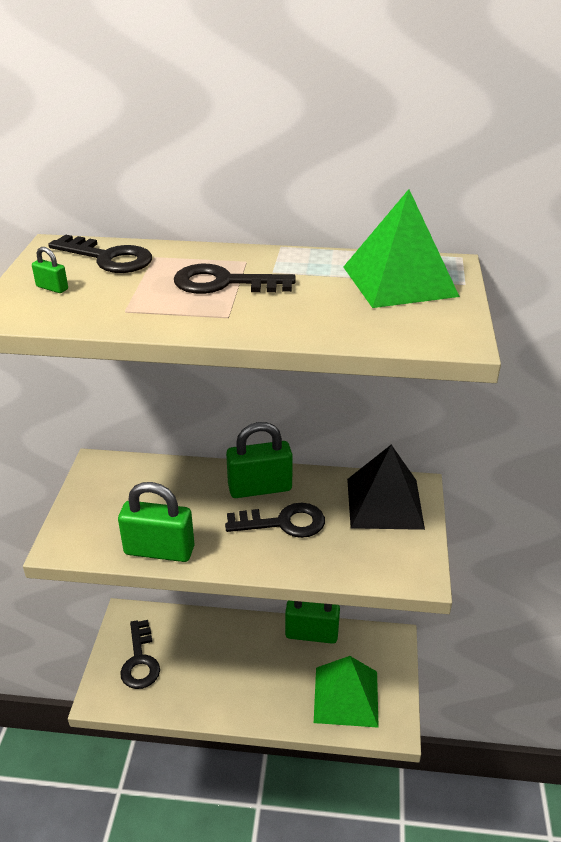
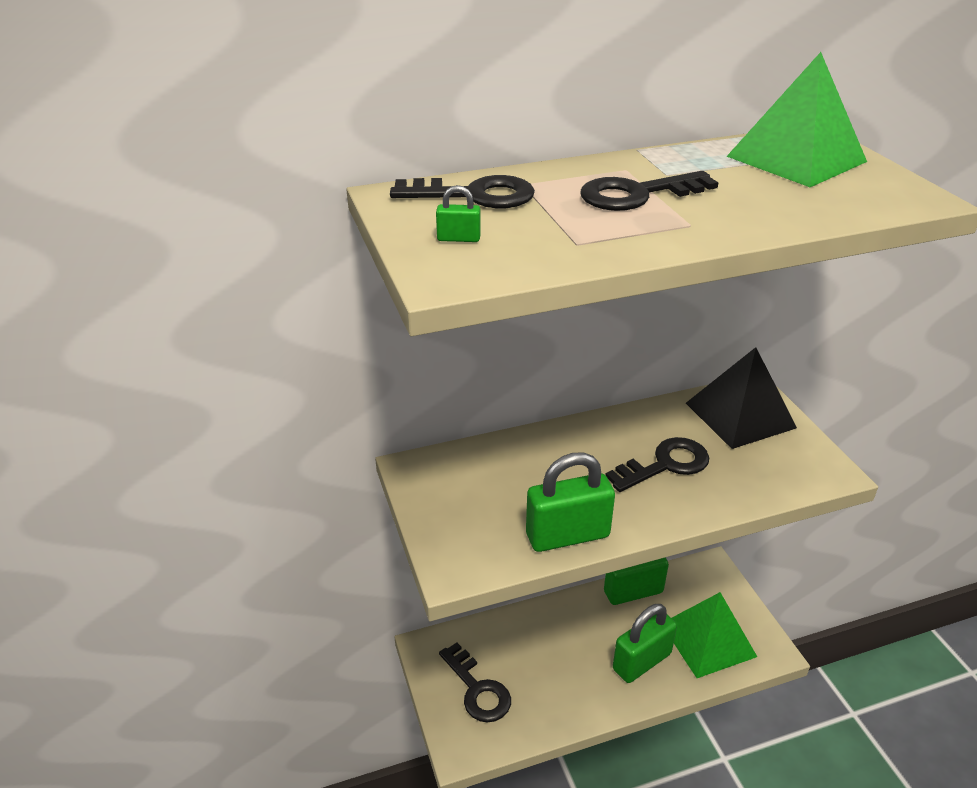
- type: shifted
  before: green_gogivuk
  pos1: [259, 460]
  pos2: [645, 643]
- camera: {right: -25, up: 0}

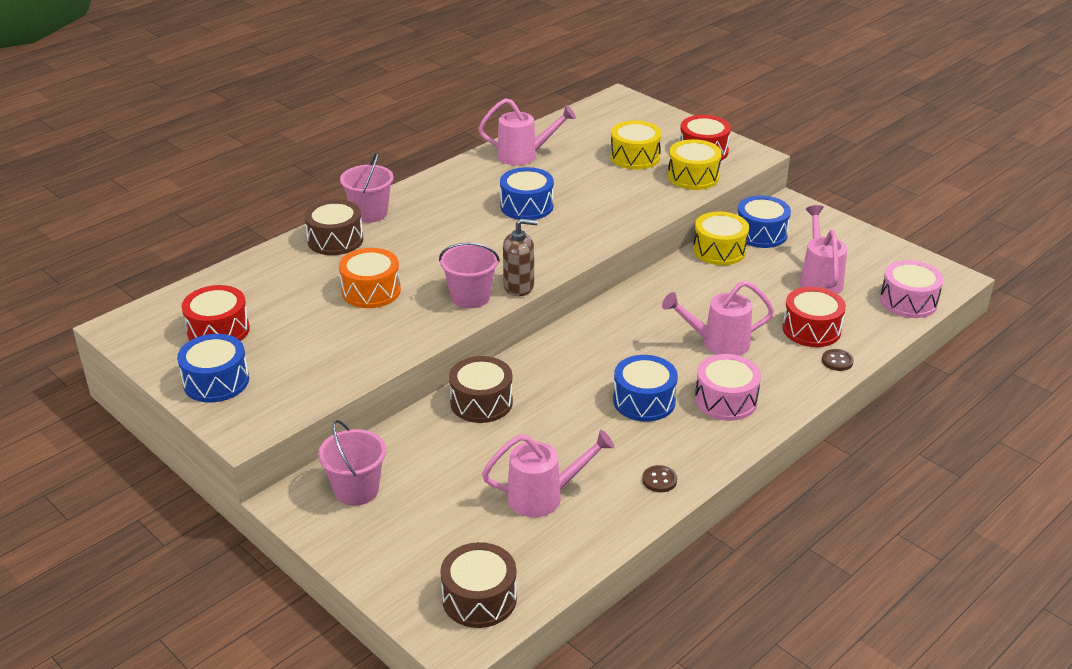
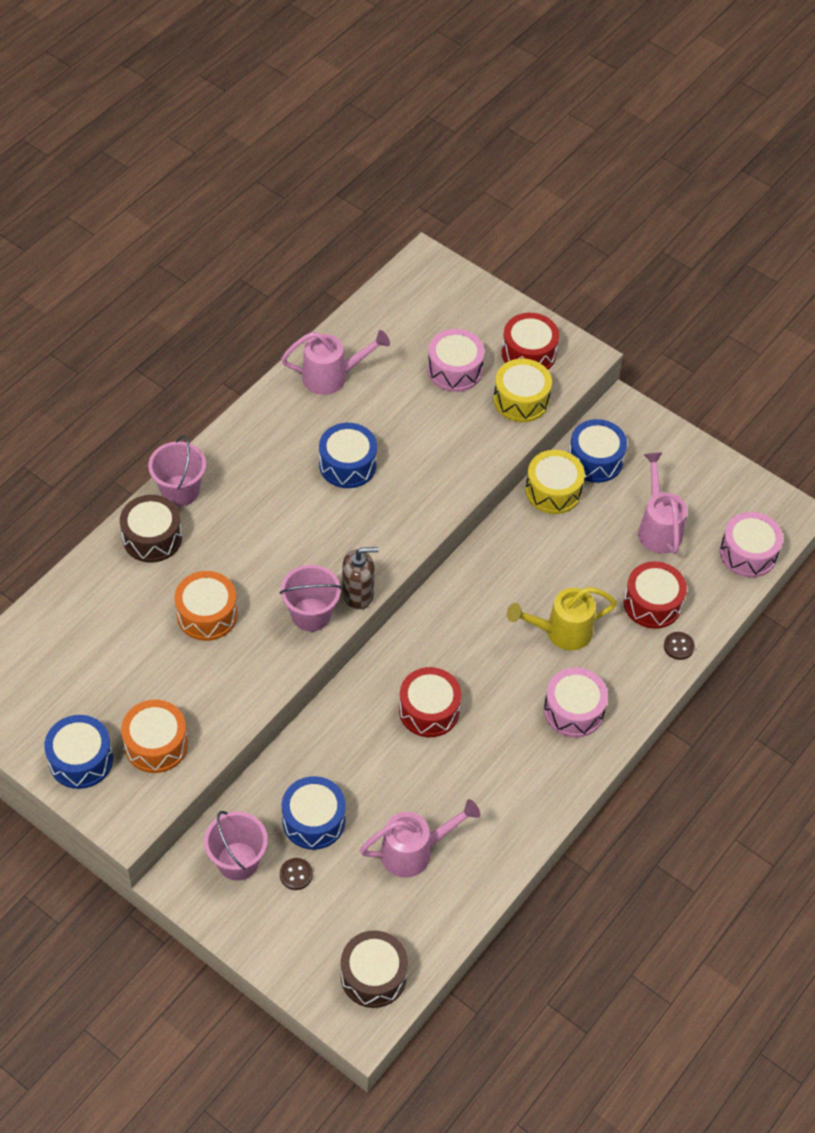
- type: repainted
  before: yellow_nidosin
  after: pink_nidosin
  pos1: [636, 145]
  pos2: [456, 360]
- type: repainted
  before: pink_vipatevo
  after: yellow_vipatevo
  pos1: [718, 318]
  pos2: [562, 618]
- type: shifted
  before: red_nidosin
  pos1: [216, 313]
  pos2: [430, 702]
- type: shifted
  before: blue_nidosin
  pos1: [645, 388]
  pos2: [313, 813]
- type: gone
  before: brown_nidosin
  pos1: [481, 389]
- type: shifted
  before: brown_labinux
  pos1: [659, 478]
  pos2: [296, 874]
- type: new
  after: orange_nidosin
  pos2: [154, 736]
- camera: {right: -10, up: 20}

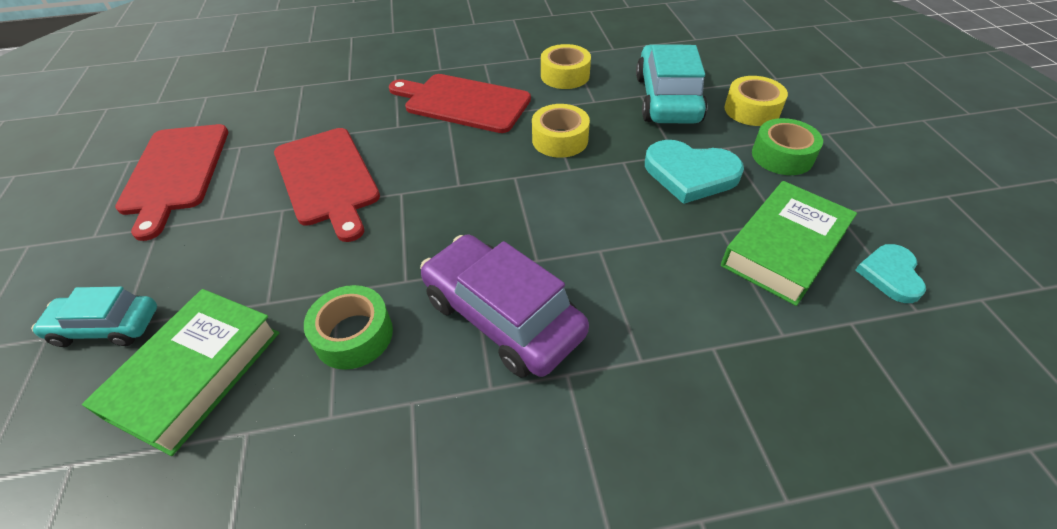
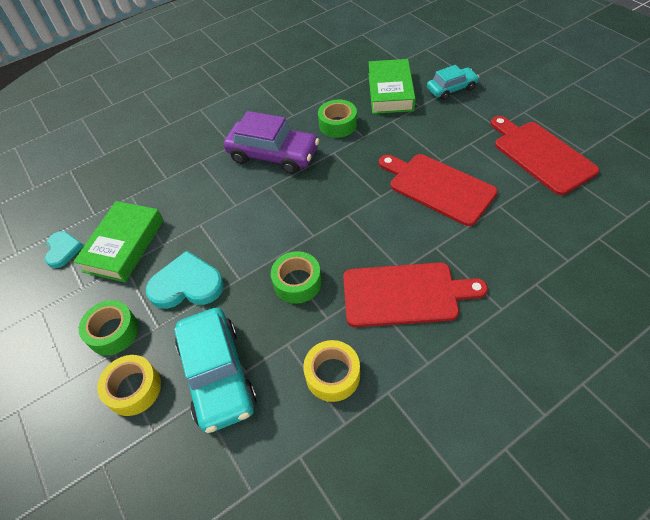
- type: repainted
  before: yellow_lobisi
  after: green_lobisi
  pos1: [561, 131]
  pos2: [296, 277]
- camera: {right: 160, up: 5}

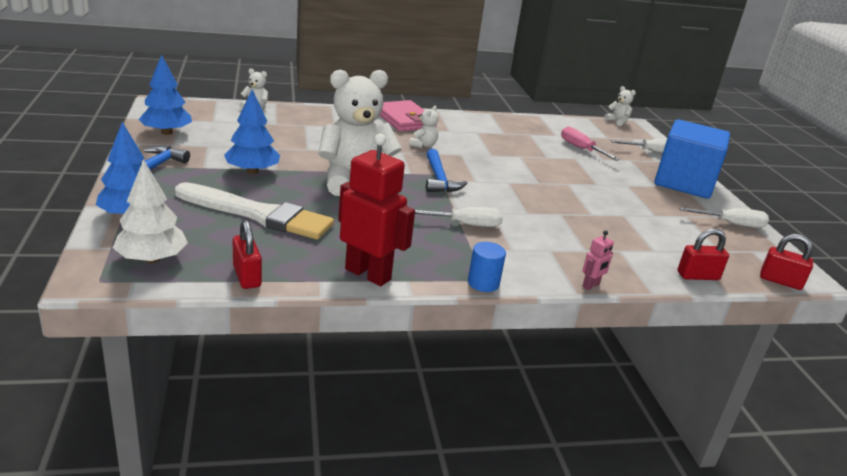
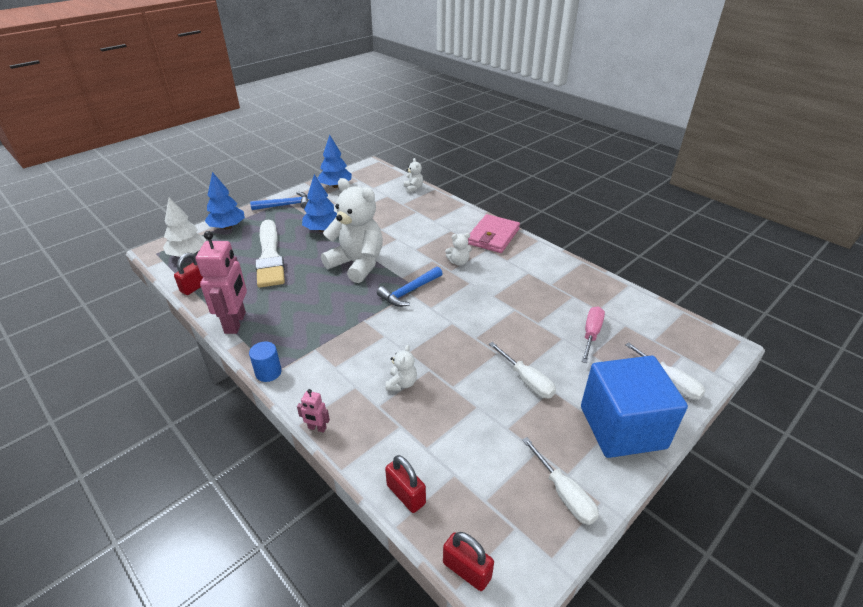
- type: shifted
  before: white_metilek
  pos1: [620, 106]
  pos2: [401, 367]
- type: repainted
  before: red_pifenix
  after: pink_pifenix
  pos1: [376, 209]
  pos2: [221, 282]
- type: shifted
  before: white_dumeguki
  pos1: [459, 217]
  pos2: [522, 370]
- type: rotated
  before: red_gogivuk
  pos1: [786, 262]
  pos2: [468, 561]
  turn: -45
- camera: {right: 60, up: 10}

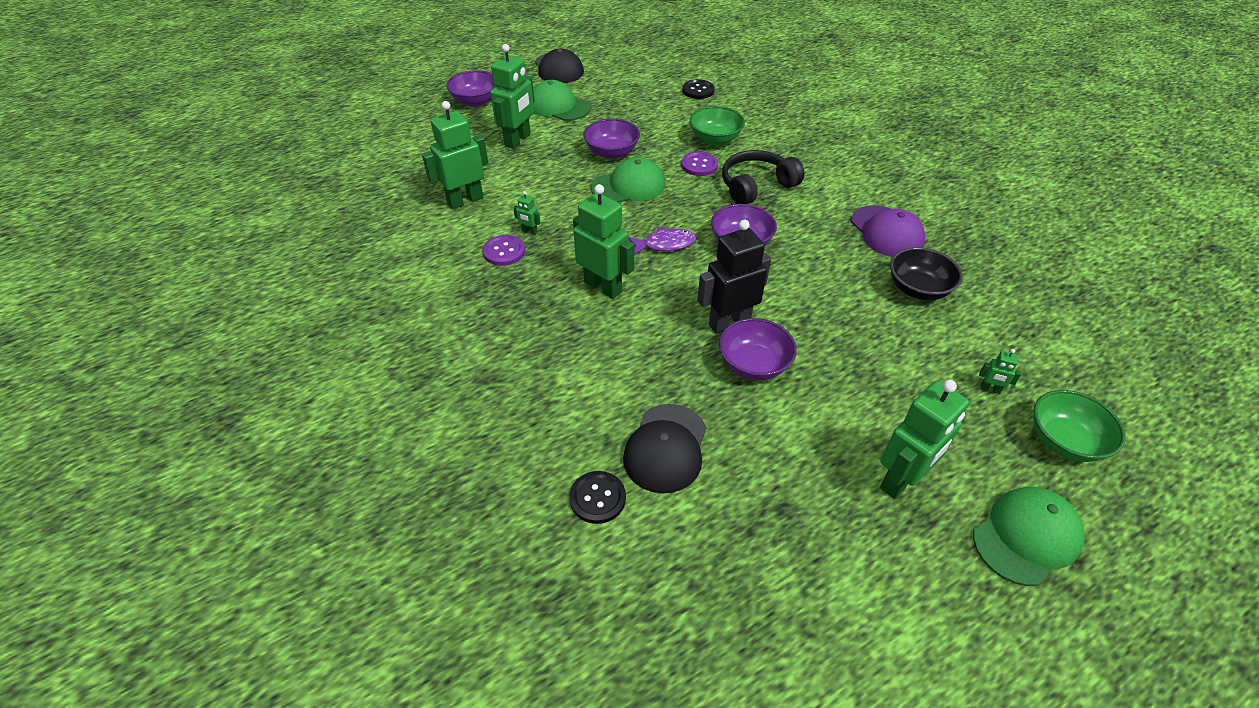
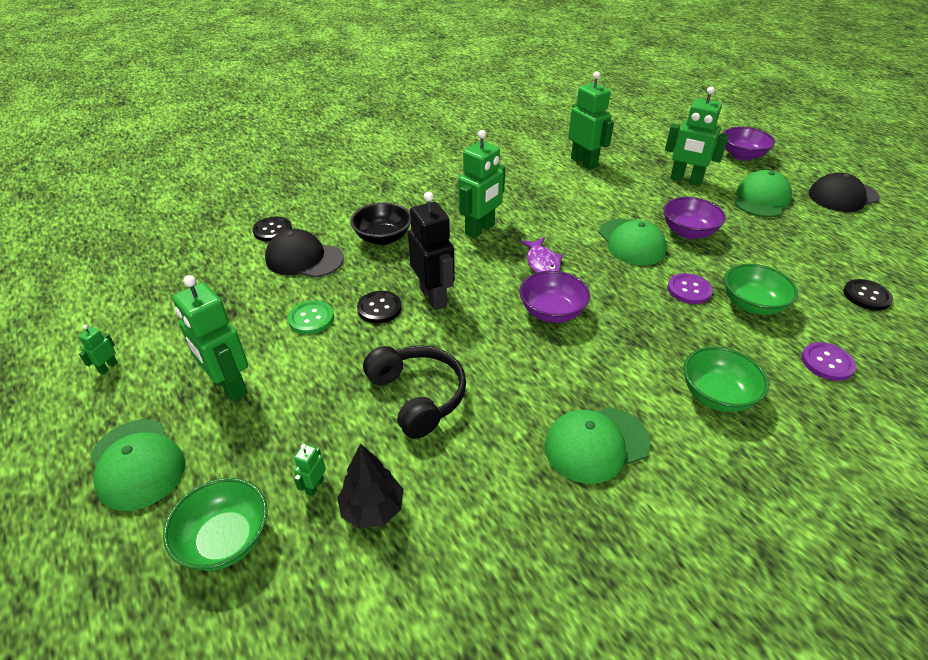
- type: shifted
  before: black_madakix
  pos1: [763, 177]
  pos2: [414, 392]
- type: shifted
  before: green_pifenix
  pos1: [526, 213]
  pos2: [98, 350]
- type: repainted
  before: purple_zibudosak
  after: green_zibudosak
  pos1: [888, 231]
  pos2: [597, 445]
- type: shifted
  before: purple_labinux
  pos1: [504, 250]
  pos2: [829, 361]
- type: shifted
  before: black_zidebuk
  pos1: [926, 274]
  pos2: [380, 223]
- type: swapped
  before: purple_zidebuk
  after: black_labinux
  pos1: [758, 349]
  pos2: [379, 307]
- type: new
  after: green_labinux
  pos2: [311, 317]
- type: new
  after: green_zidebuk
  pos2: [726, 379]
- type: new
  after: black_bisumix
  pos2: [370, 486]
- camera: {right: 90, up: -5}

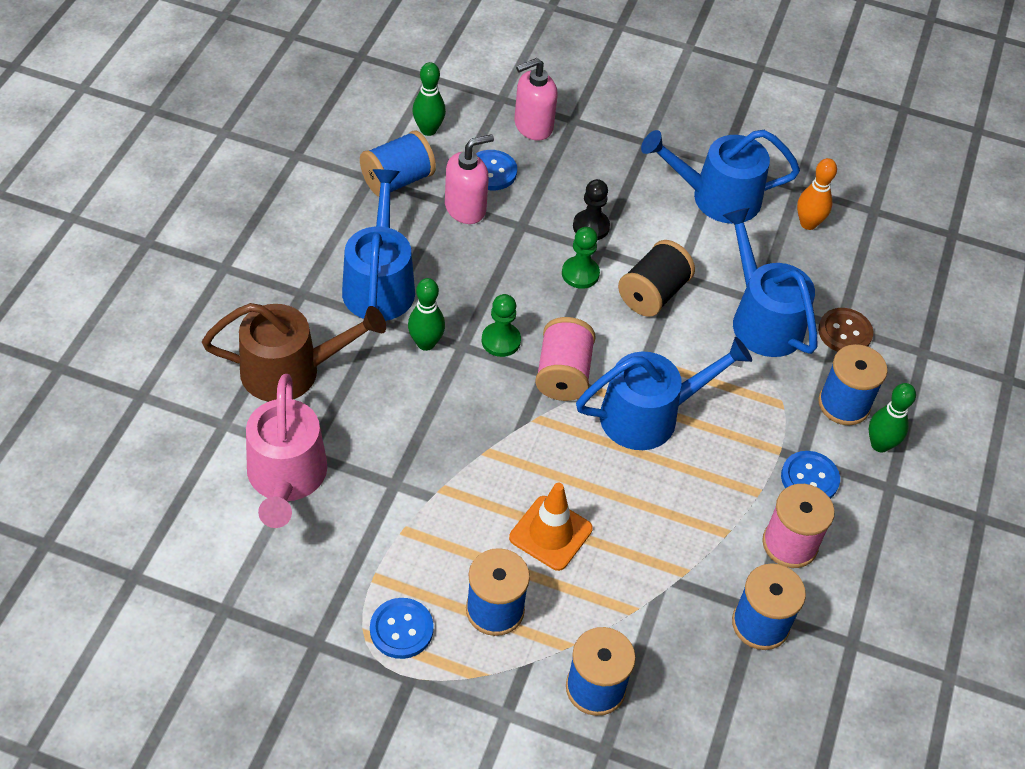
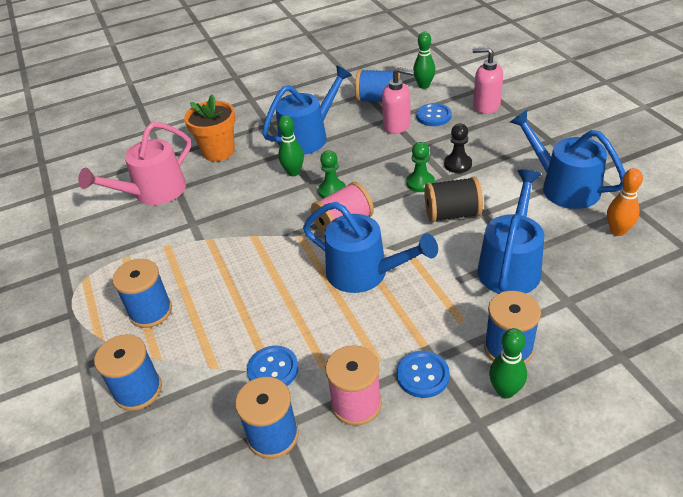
- type: swapped
  before: brown_vipatevo
  after: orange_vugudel
  pos1: [294, 352]
  pos2: [209, 128]
- type: gone
  before: brown_labinux
  pos1: [845, 330]
- type: gone
  before: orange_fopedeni
  pos1: [551, 527]
- type: shifted
  before: blue_labinux
  pos1: [402, 628]
  pos2: [272, 366]
- camera: {right: 55, up: -10}

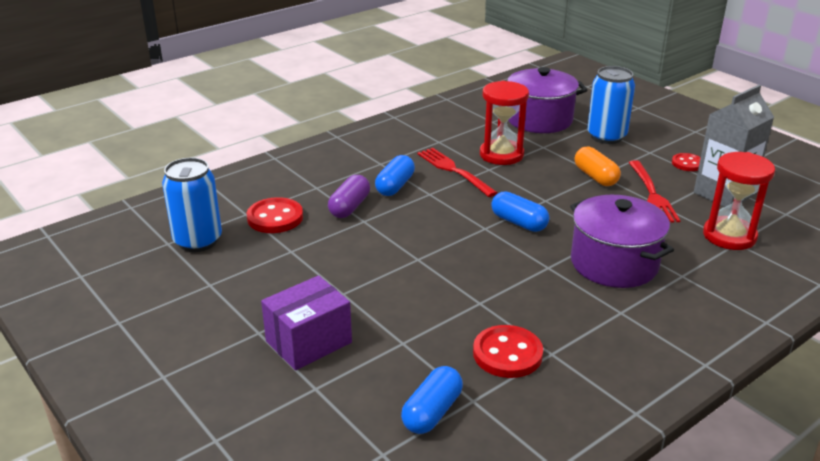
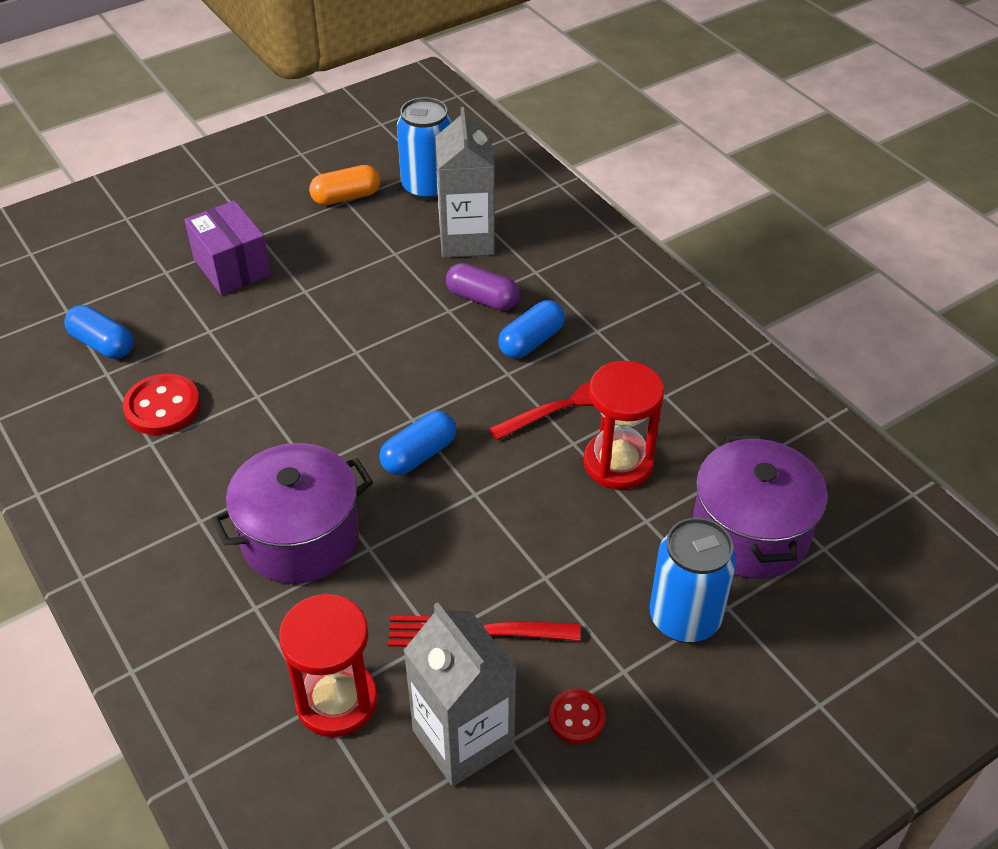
- type: shifted
  before: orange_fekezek
  pos1: [598, 166]
  pos2: [345, 185]
- type: rotated
  before: blue_fekezek
  pos1: [395, 175]
  pos2: [531, 329]
  turn: -75
- type: swapped
  before: red_labinux
  after: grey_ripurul
  pos1: [275, 215]
  pos2: [465, 182]
- camera: {right: 95, up: 15}

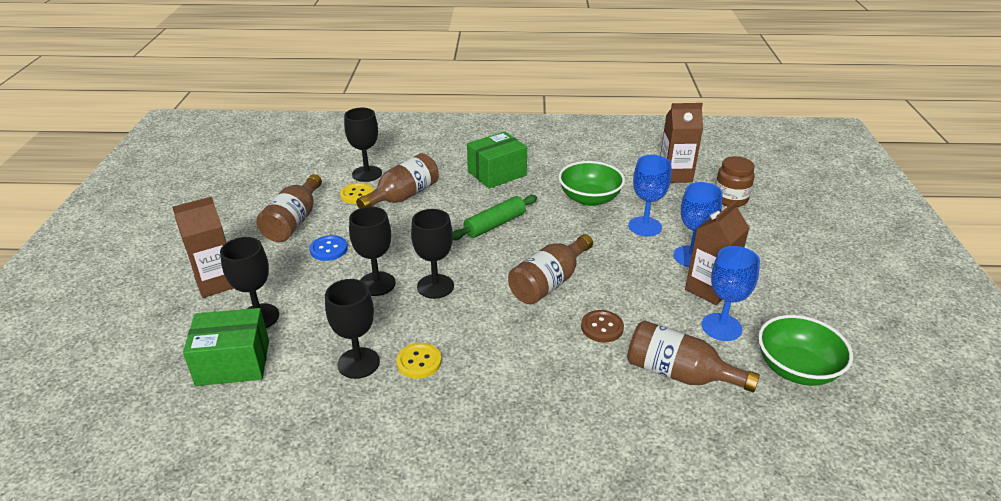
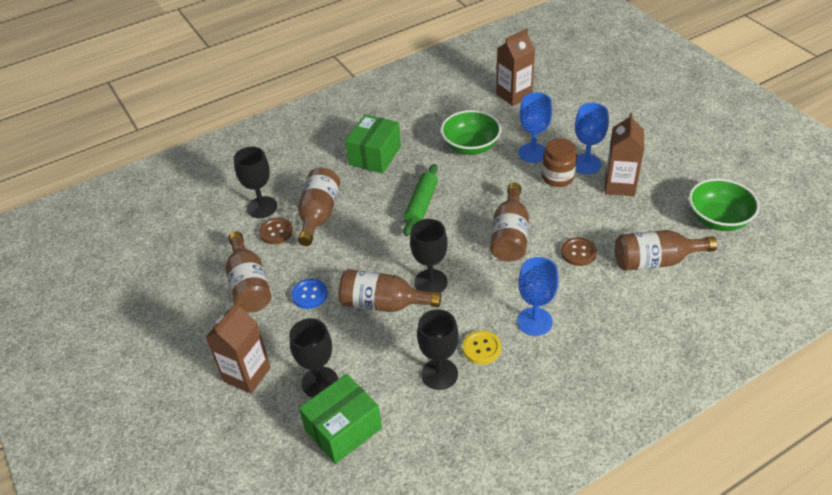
- type: shifted
  before: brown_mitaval
  pos1: [735, 181]
  pos2: [559, 162]
- type: repainted
  before: yellow_labinux
  after: brown_labinux
  pos1: [357, 193]
  pos2: [276, 231]
- type: swapped
  before: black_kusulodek
  after: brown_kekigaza
  pos1: [372, 251]
  pos2: [390, 290]
- type: shifted
  before: blue_kusulodek
  pos1: [731, 293]
  pos2: [538, 296]
- camera: {right: -30, up: 10}

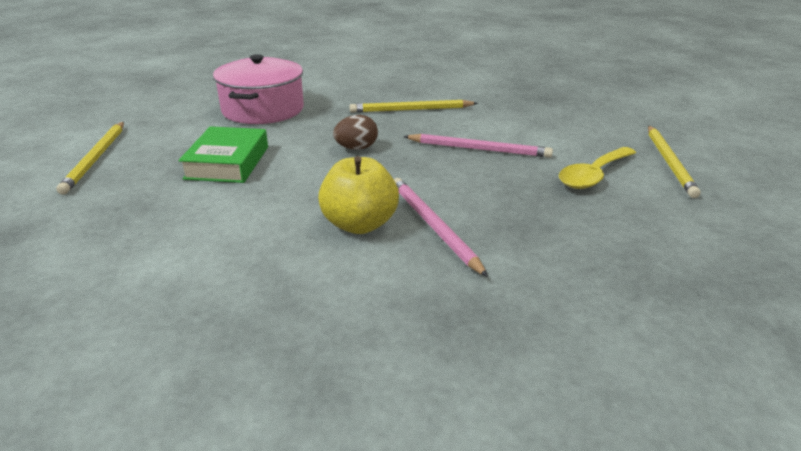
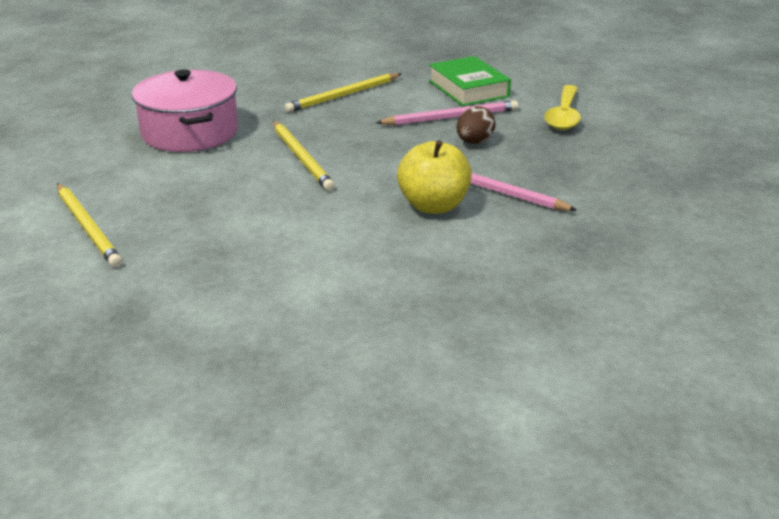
- type: shifted
  before: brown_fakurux
  pos1: [355, 132]
  pos2: [476, 125]
- type: shifted
  before: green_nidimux
  pos1: [223, 154]
  pos2: [470, 81]
- type: shifted
  before: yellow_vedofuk
  pos1: [674, 162]
  pos2: [304, 156]
- camera: {right: -30, up: 0}

